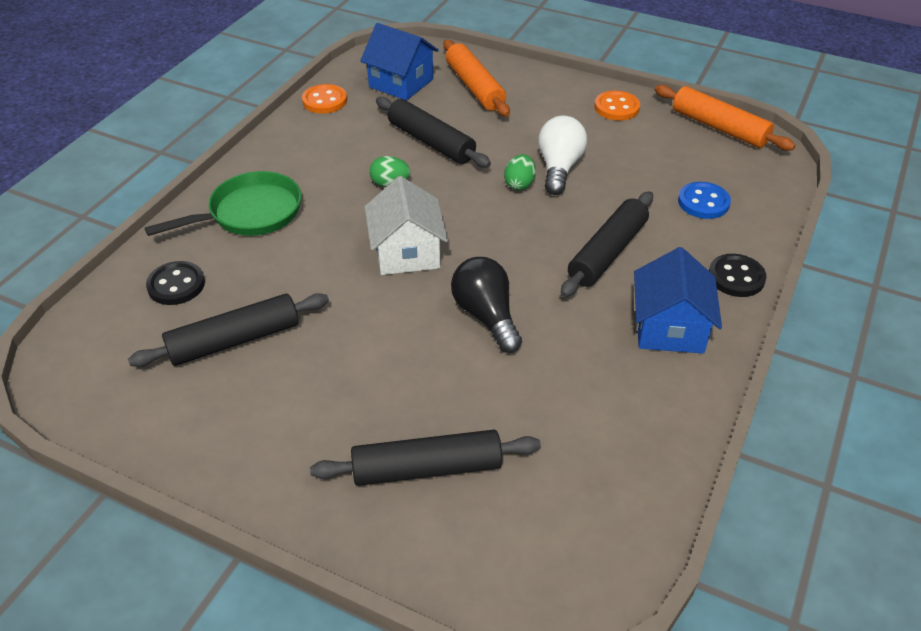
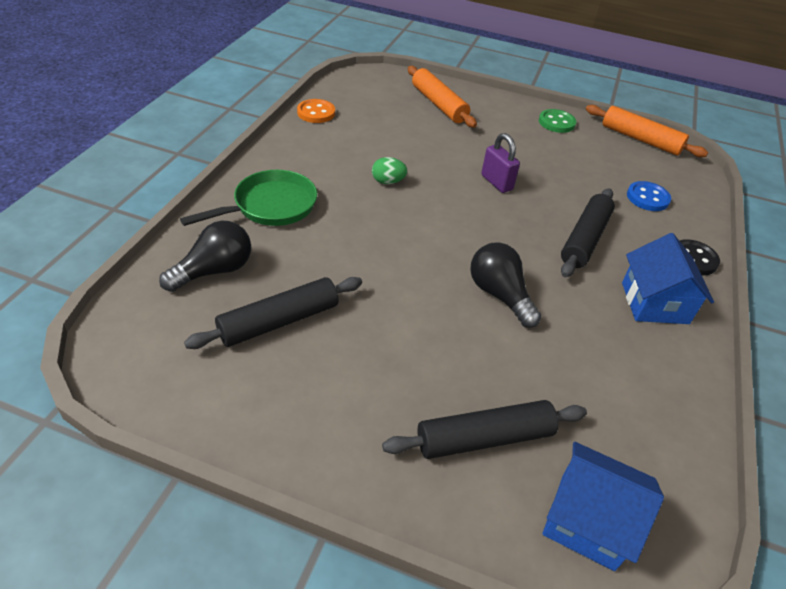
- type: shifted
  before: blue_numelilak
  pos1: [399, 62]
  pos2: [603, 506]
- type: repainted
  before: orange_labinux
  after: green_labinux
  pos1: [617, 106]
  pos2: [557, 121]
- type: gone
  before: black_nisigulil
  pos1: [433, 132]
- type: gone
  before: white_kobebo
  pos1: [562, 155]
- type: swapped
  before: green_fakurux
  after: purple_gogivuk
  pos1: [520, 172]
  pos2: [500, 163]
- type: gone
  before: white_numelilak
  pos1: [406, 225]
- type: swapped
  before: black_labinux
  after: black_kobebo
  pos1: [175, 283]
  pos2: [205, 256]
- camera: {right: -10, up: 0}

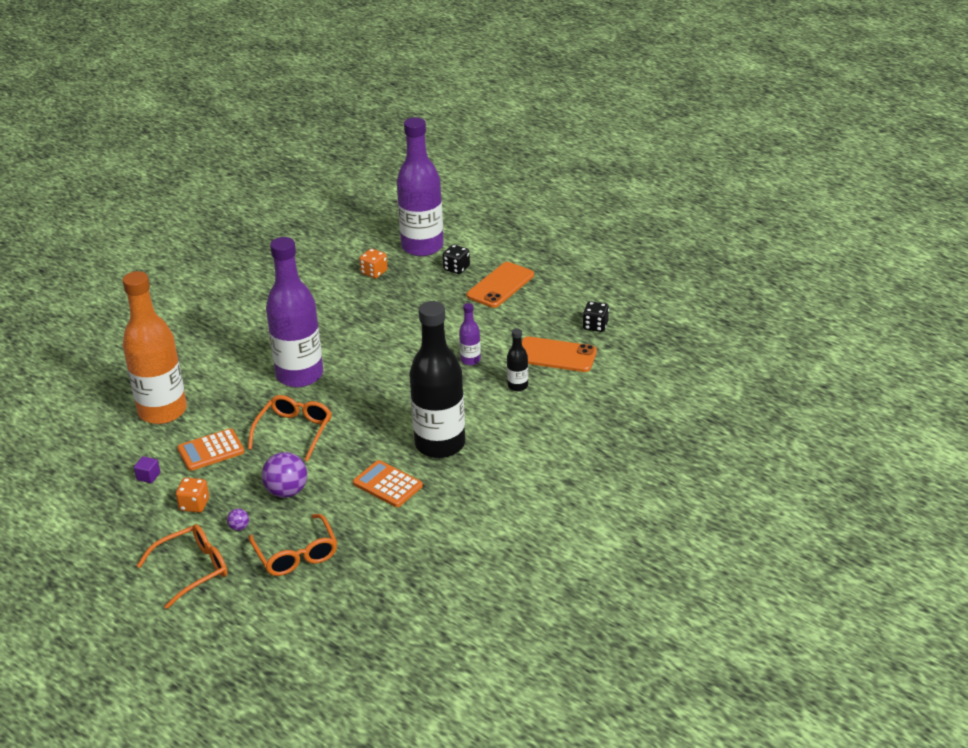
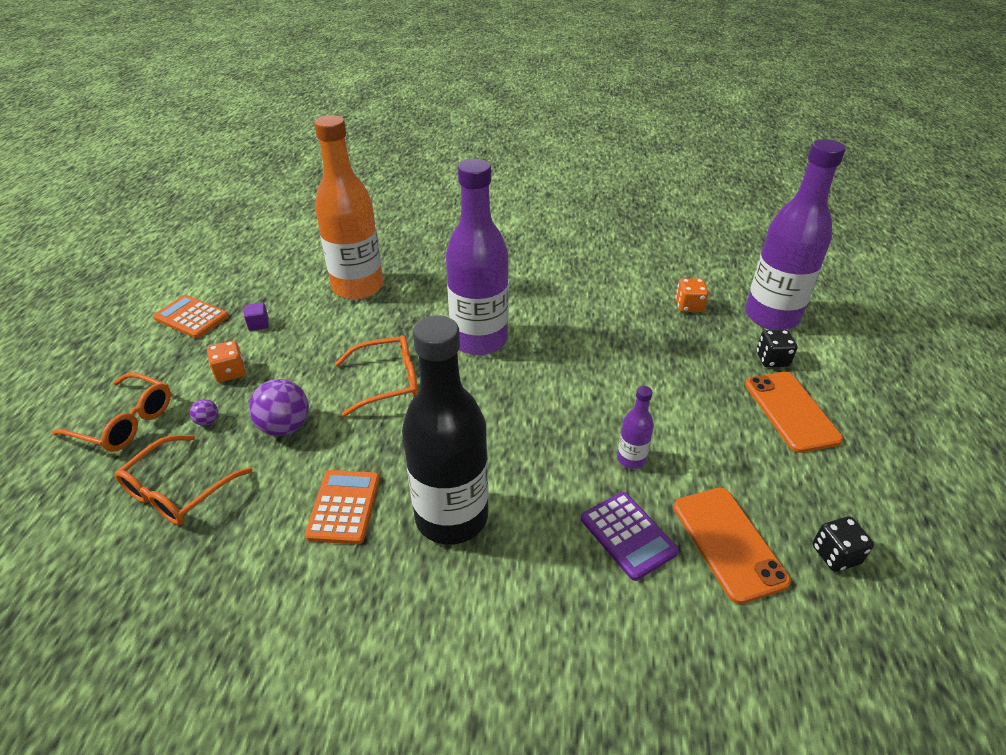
- type: rotated
  before: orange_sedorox
  pos1: [500, 285]
  pos2: [794, 412]
  turn: 75
- type: swapped
  before: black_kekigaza
  after: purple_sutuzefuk
  pos1: [517, 359]
  pos2: [630, 536]
- type: shifted
  before: orange_sutuzefuk
  pos1: [211, 449]
  pos2: [191, 316]
- camera: {right: 55, up: 5}

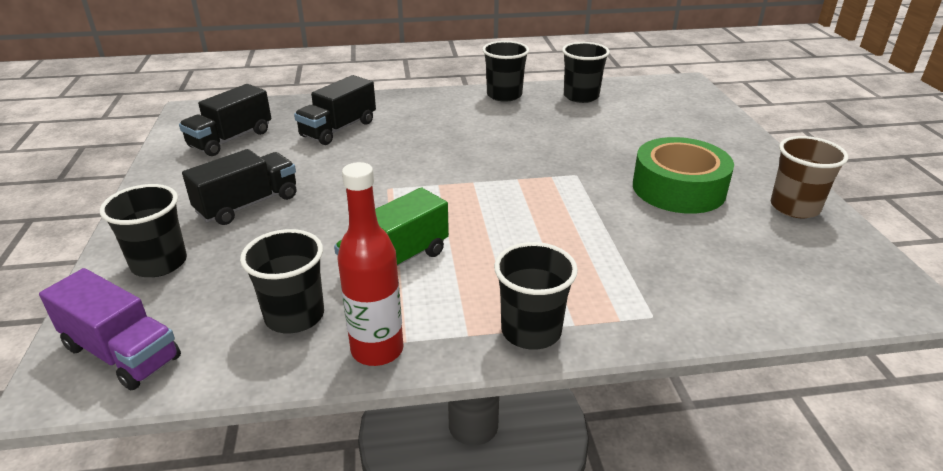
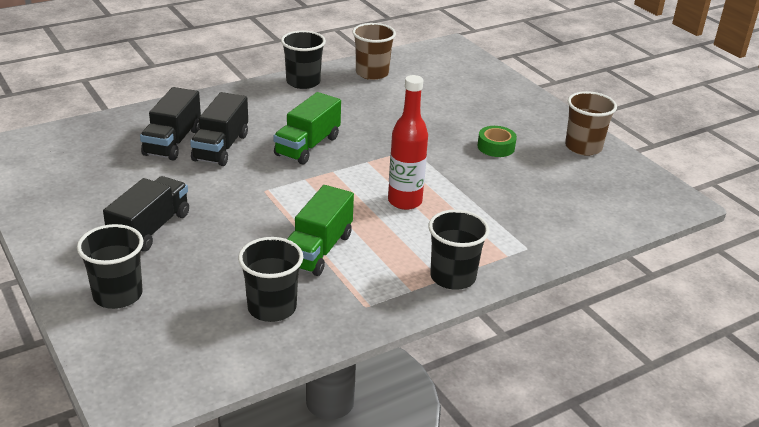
- type: repainted
  before: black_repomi
  after: brown_repomi
  pos1: [586, 72]
  pos2: [374, 51]
- type: shifted
  before: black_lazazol
  pos1: [225, 120]
  pos2: [219, 129]
- type: scaled
  before: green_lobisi
  pos1: [683, 175]
  pos2: [497, 141]
  scale: 0.5
- type: shifted
  before: red_kekigaza
  pos1: [370, 264]
  pos2: [408, 142]
- type: gone
  before: purple_lazazol
  pos1: [110, 329]
- type: new
  after: green_lazazol
  pos2: [307, 128]
- camera: {right: -25, up: 0}

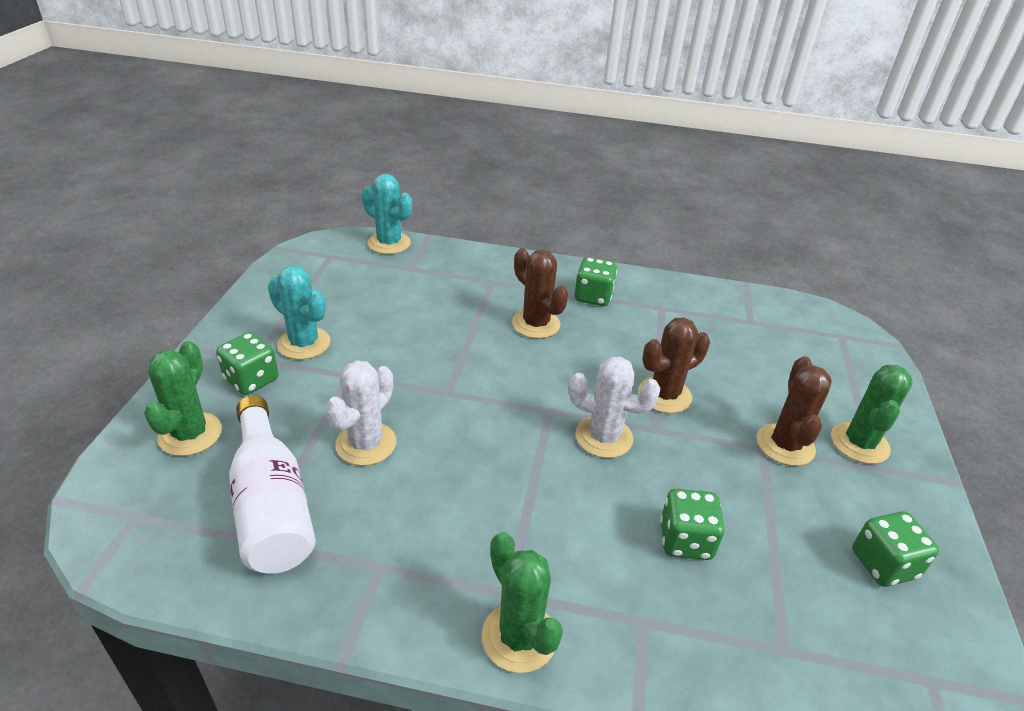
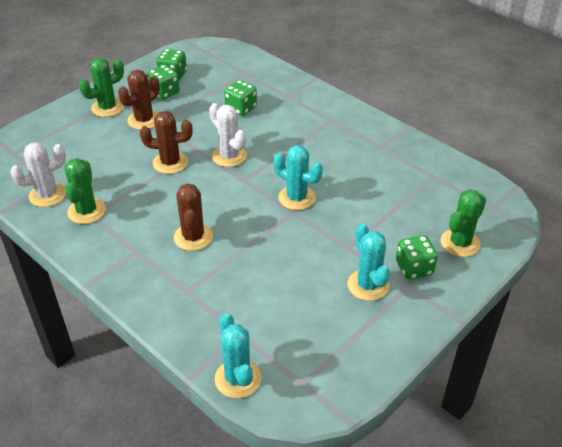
- type: shifted
  before: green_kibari
  pos1: [595, 281]
  pos2: [163, 82]
- type: shifted
  before: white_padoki
  pos1: [360, 413]
  pos2: [38, 174]
- type: gone
  before: white_kekigaza
  pos1: [272, 484]
- type: shifted
  before: green_padoki
  pos1: [522, 602]
  pos2: [85, 191]
- type: new
  after: turquoise_padoki
  pos2: [298, 177]
- camera: {right: -145, up: 5}

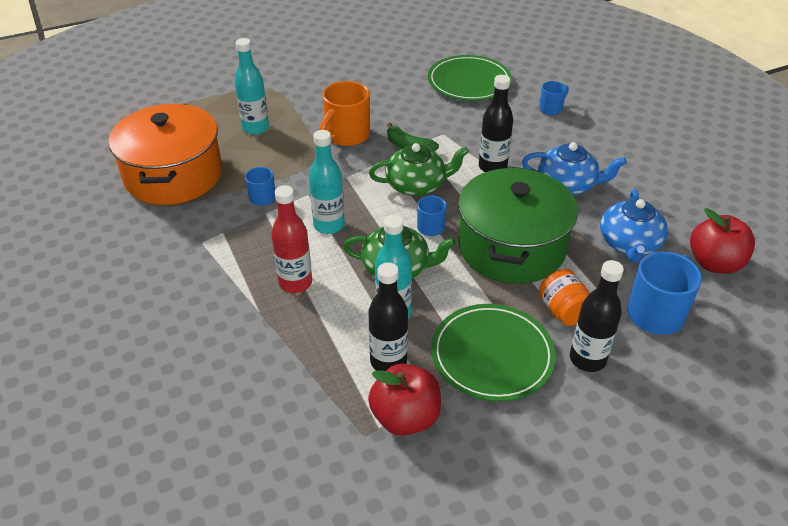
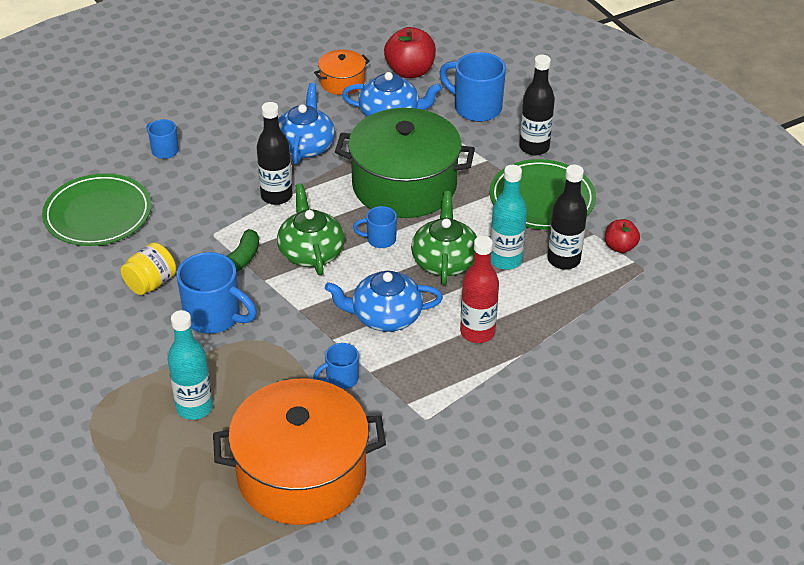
- type: repainted
  before: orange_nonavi
  after: blue_nonavi
  pos1: [344, 113]
  pos2: [217, 293]
- type: swapped
  before: turquoise_kekigaza
  after: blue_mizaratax
  pos1: [327, 182]
  pos2: [384, 301]
- type: gone
  before: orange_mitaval
  pos1: [564, 297]
- type: scaled
  before: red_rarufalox
  pos1: [404, 400]
  pos2: [622, 236]
  scale: 0.59
- type: new
  after: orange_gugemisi
  pos2: [342, 72]
- type: new
  after: yellow_mitaval
  pos2: [148, 268]
- camera: {right: -95, up: 0}

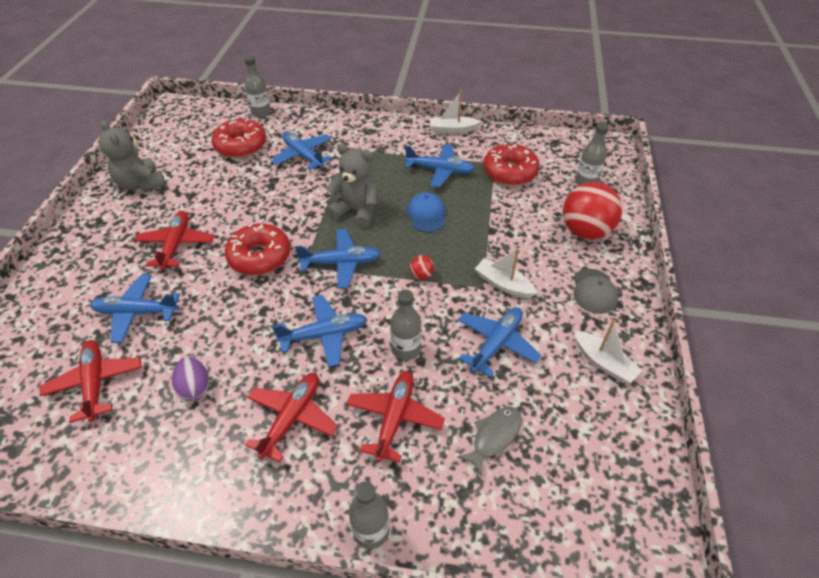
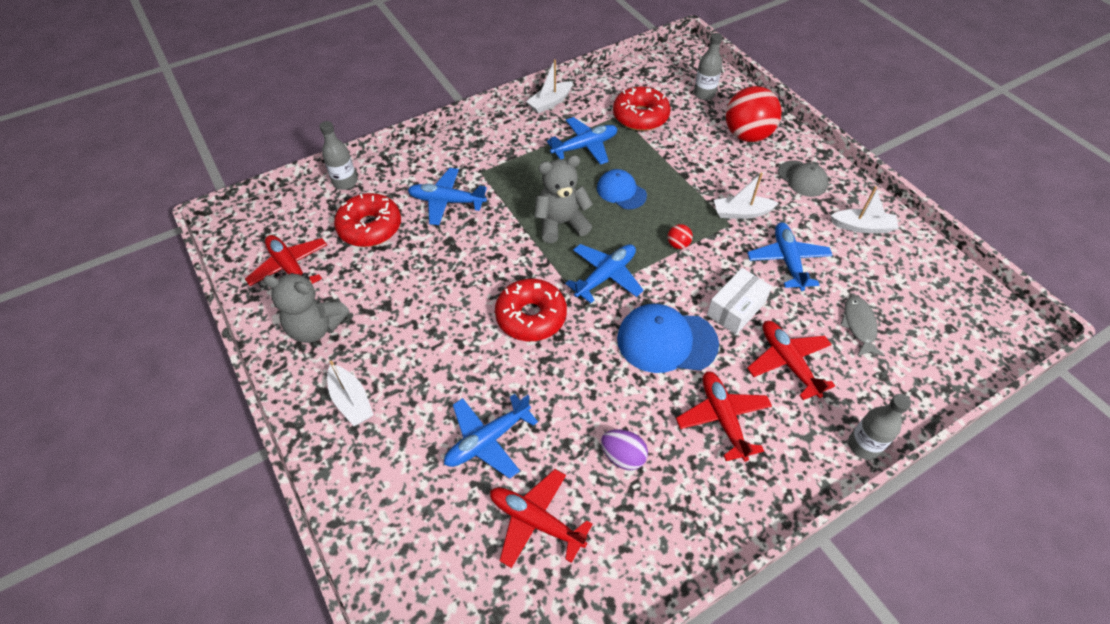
- type: shifted
  before: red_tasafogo
  pos1: [174, 240]
  pos2: [286, 260]
- type: swapped
  before: grey_kekigaza
  after: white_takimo
  pos1: [405, 325]
  pos2: [739, 301]
- type: swapped
  before: blue_tasafogo
  after: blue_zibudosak
  pos1: [319, 331]
  pos2: [668, 338]
- type: new
  after: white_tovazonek
  pos2: [350, 393]
- camera: {right: -40, up: 5}

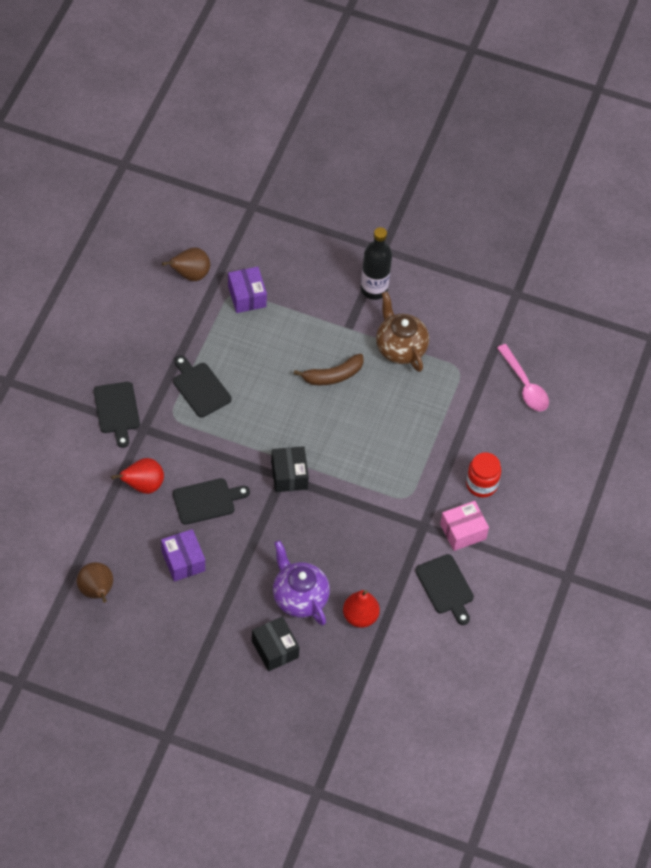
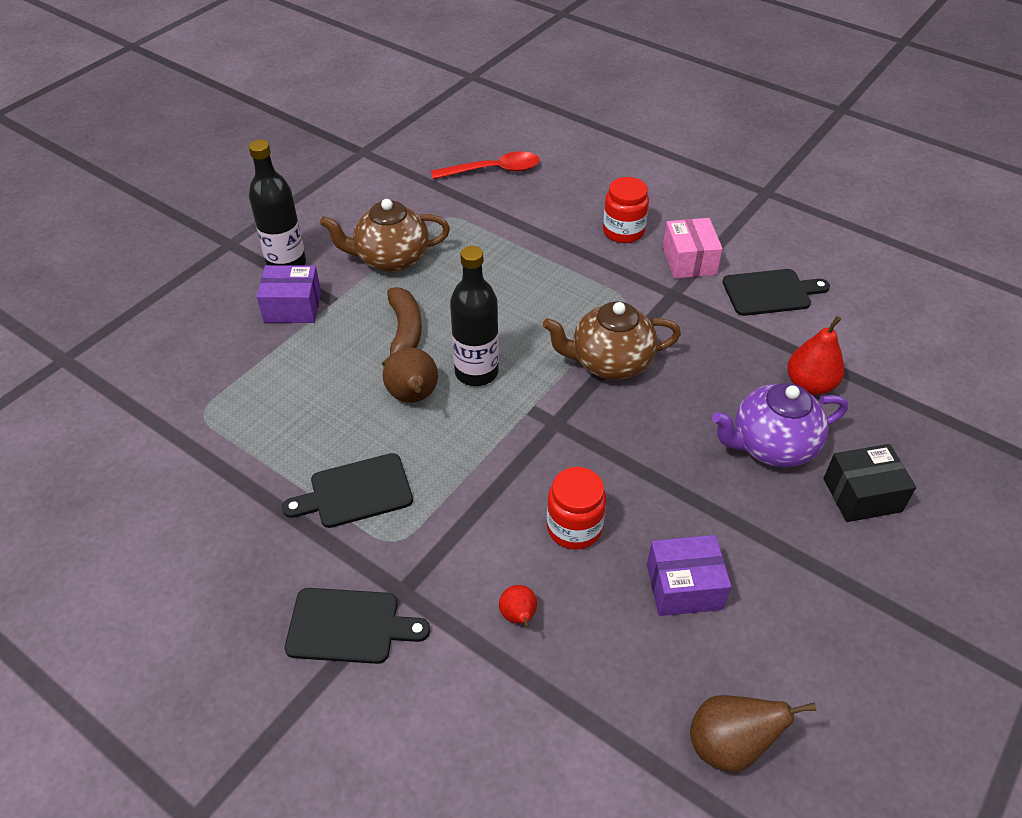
- type: shifted
  before: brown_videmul
  pos1: [186, 264]
  pos2: [410, 375]
- type: shifted
  before: purple_takimo
  pos1: [247, 290]
  pos2: [289, 294]
- type: repainted
  before: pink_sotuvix
  after: red_sotuvix
  pos1: [523, 377]
  pos2: [485, 165]
- type: gone
  before: black_takimo
  pos1: [290, 469]
- type: scaled
  before: red_videmul
  pos1: [137, 476]
  pos2: [518, 606]
  scale: 0.58
- type: swapped
  before: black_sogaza
  after: red_mitaval
  pos1: [211, 501]
  pos2: [576, 508]
- type: new
  after: black_kekigaza
  pos2: [474, 316]
- type: new
  after: brown_mizaratax
  pos2: [612, 341]
- camera: {right: -70, up: -10}

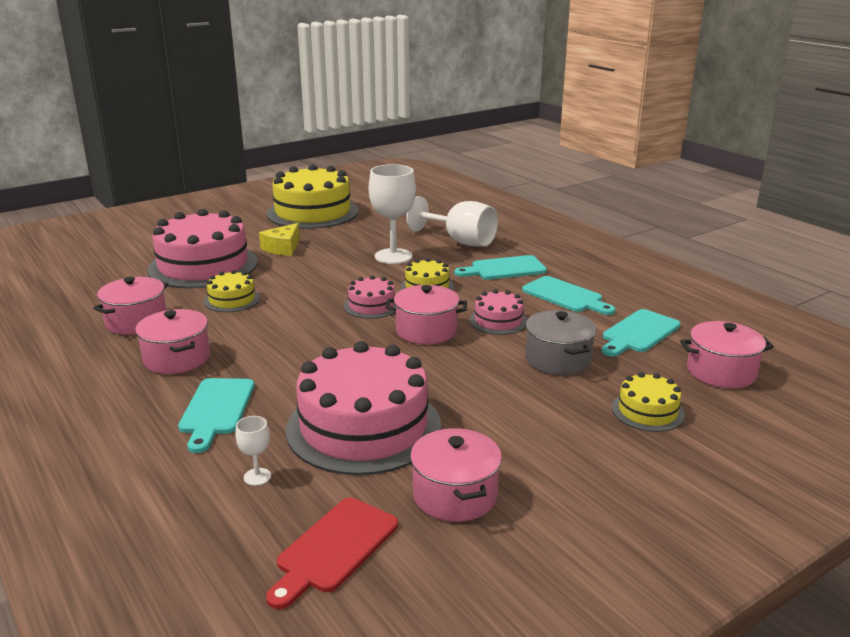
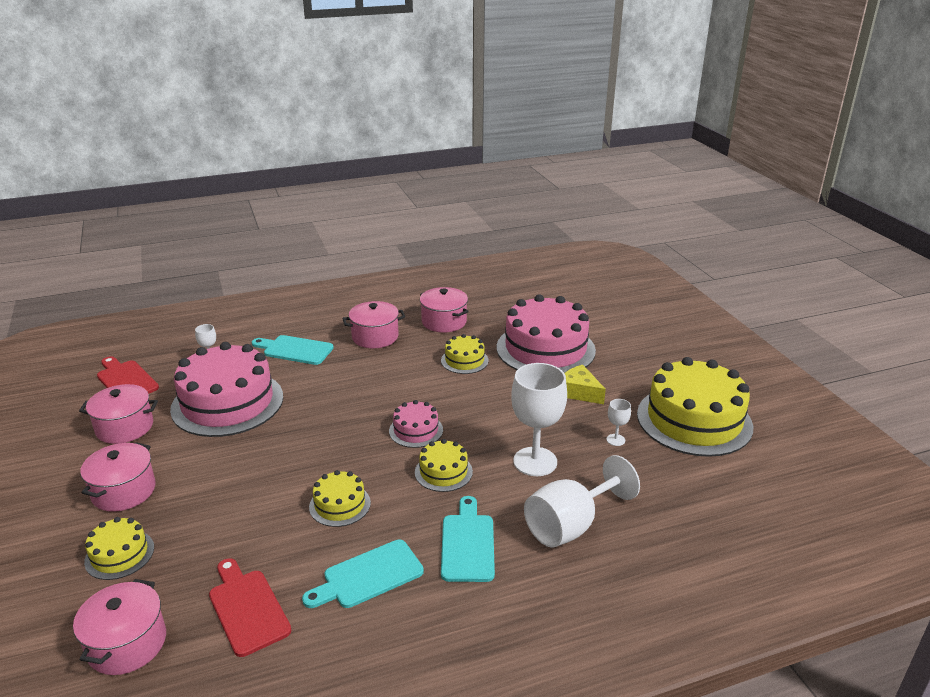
- type: shifted
  before: pink_gugemisi
  pos1: [426, 314]
  pos2: [118, 477]
- type: repainted
  before: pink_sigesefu
  after: yellow_sigesefu
  pos1: [498, 312]
  pos2: [340, 498]
- type: repainted
  before: turquoise_sogaza
  after: red_sogaza
  pos1: [641, 332]
  pos2: [250, 607]
- type: gone
  before: grey_gugemisi
  pos1: [560, 342]
- type: new
  after: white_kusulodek
  pos2: [618, 422]
- camera: {right: 105, up: 5}

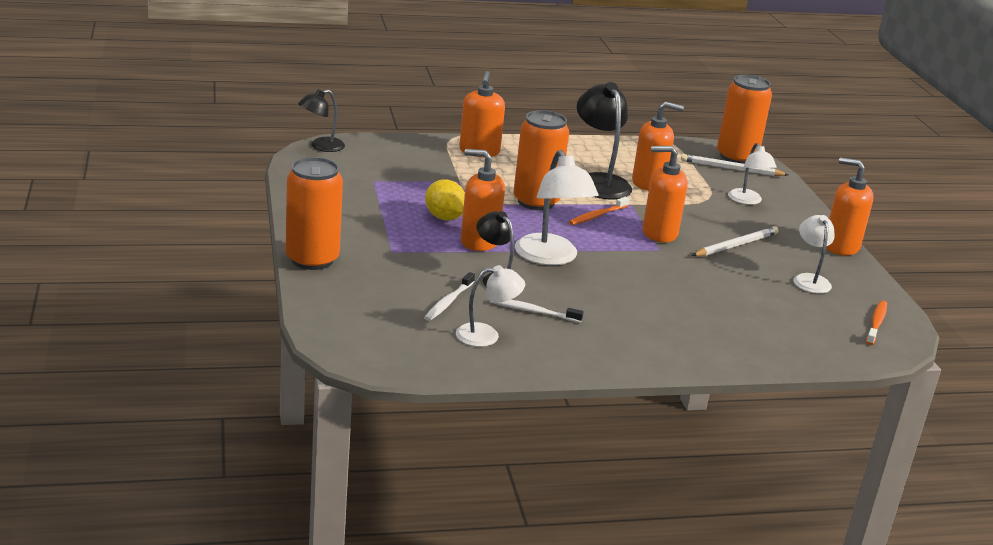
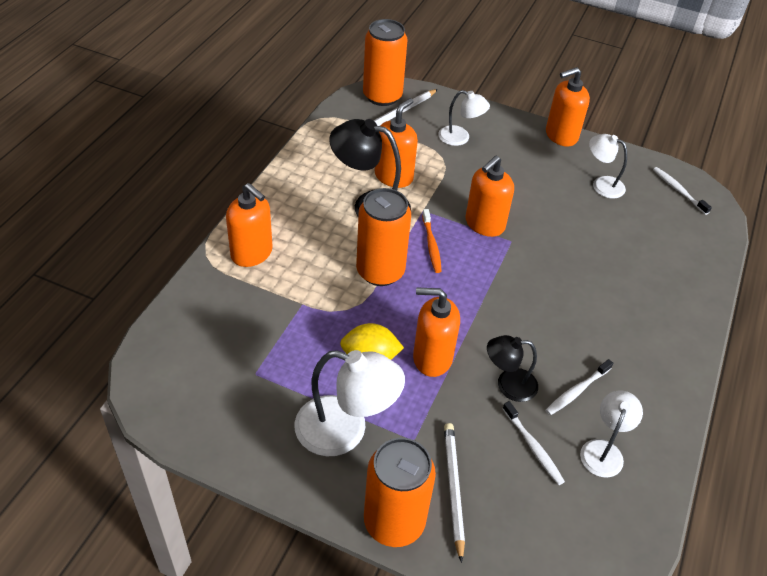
- type: gone
  before: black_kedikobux
  pos1: [321, 120]
- type: rotated
  before: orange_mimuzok
  pos1: [483, 200]
  pos2: [436, 332]
  turn: 45
- type: shifted
  before: white_kedikobux
  pos1: [557, 207]
  pos2: [350, 403]
- type: shifted
  before: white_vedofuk
  pos1: [735, 241]
  pos2: [454, 493]
- type: repainted
  before: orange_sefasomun
  after: white_sefasomun
  pos1: [876, 322]
  pos2: [682, 191]
- camera: {right: -55, up: 20}

